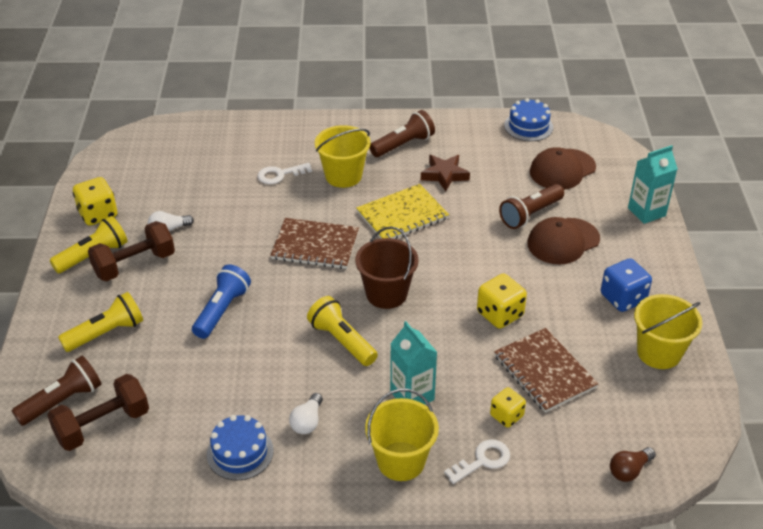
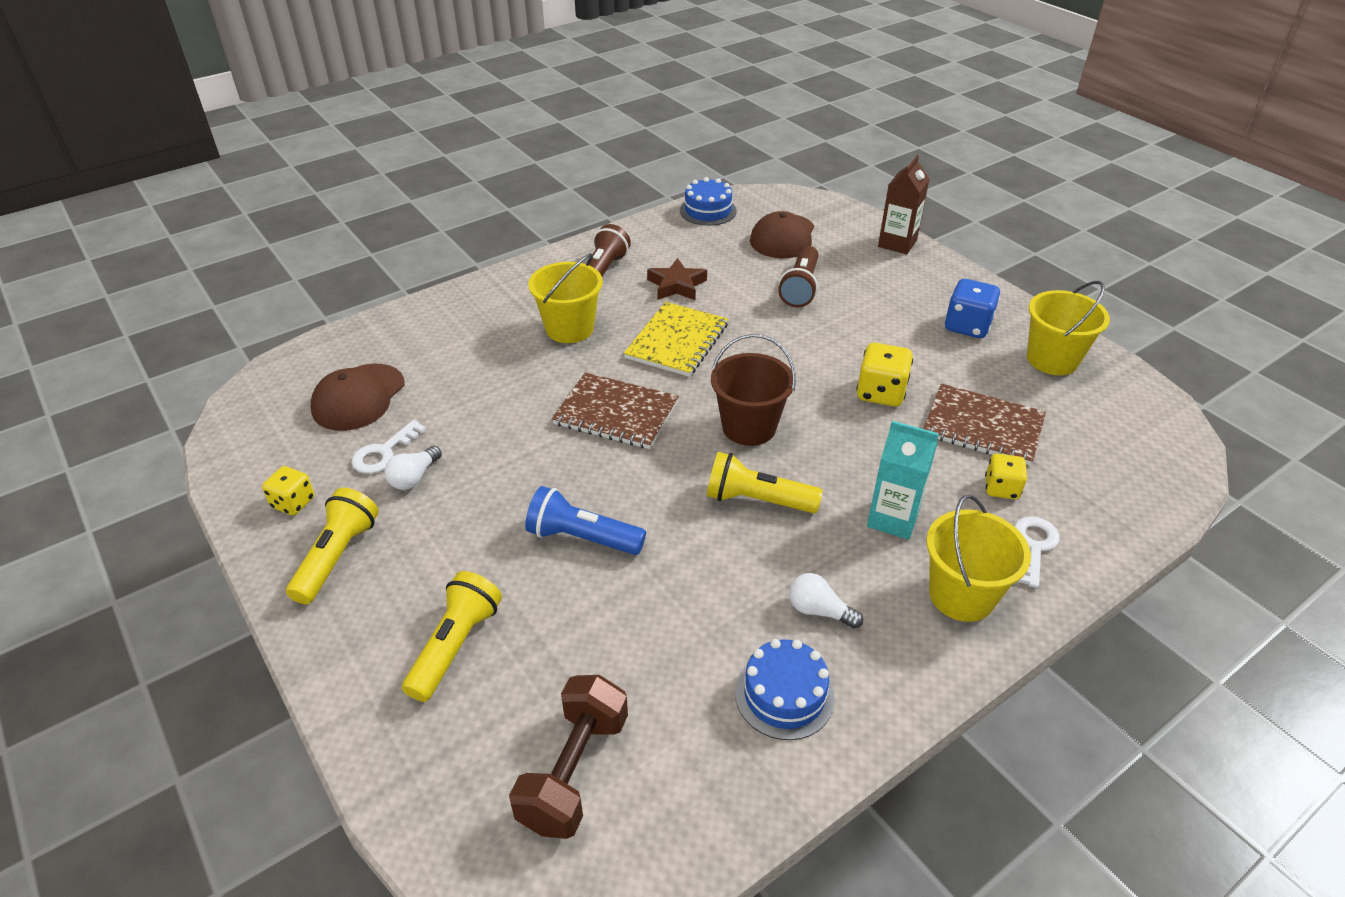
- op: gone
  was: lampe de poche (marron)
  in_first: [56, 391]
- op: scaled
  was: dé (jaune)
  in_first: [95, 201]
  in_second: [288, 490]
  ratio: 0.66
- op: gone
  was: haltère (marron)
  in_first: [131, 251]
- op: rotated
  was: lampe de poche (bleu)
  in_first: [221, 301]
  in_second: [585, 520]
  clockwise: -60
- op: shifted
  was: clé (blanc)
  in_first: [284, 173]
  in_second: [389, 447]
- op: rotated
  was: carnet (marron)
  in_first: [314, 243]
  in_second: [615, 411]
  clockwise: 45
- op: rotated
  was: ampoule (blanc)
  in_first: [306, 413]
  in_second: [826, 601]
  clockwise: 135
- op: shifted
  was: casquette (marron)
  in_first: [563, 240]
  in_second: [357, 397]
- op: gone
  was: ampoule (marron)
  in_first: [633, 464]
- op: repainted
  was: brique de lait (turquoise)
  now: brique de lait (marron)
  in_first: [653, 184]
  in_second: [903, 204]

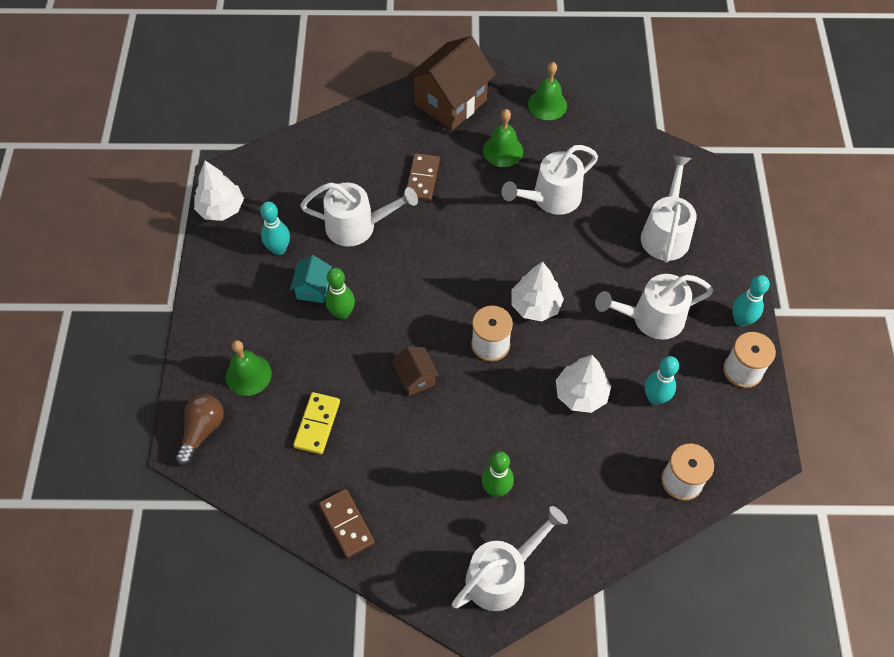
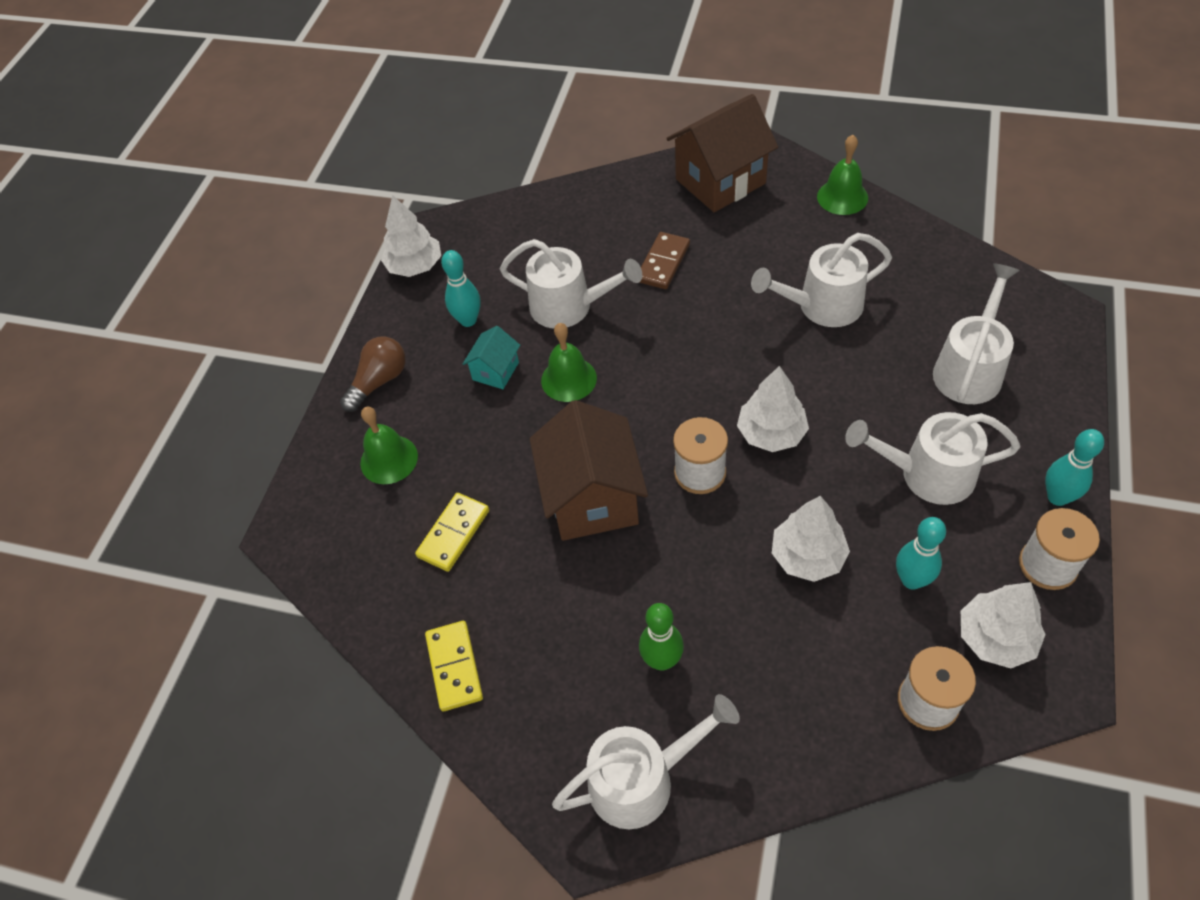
- op: shifted
  was: ampoule (marron)
  in_first: [199, 430]
  in_second: [373, 374]
- op: repainted
  was: domino (marron)
  now: domino (jaune)
  in_first: [347, 523]
  in_second: [454, 666]
- op: gone
  was: quille (vert)
  in_first: [340, 293]
- op: scaled
  was: maison (marron)
  in_first: [415, 371]
  in_second: [589, 470]
  ratio: 2.03
- op: shifted
  was: cloche (vert)
  in_first: [503, 138]
  in_second: [569, 362]
- op: new
  now: arbre (blanc)
  in_second: [1003, 625]

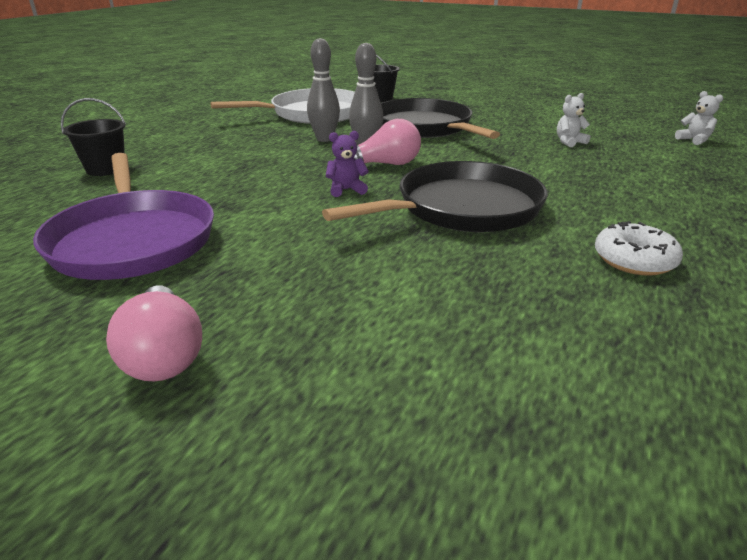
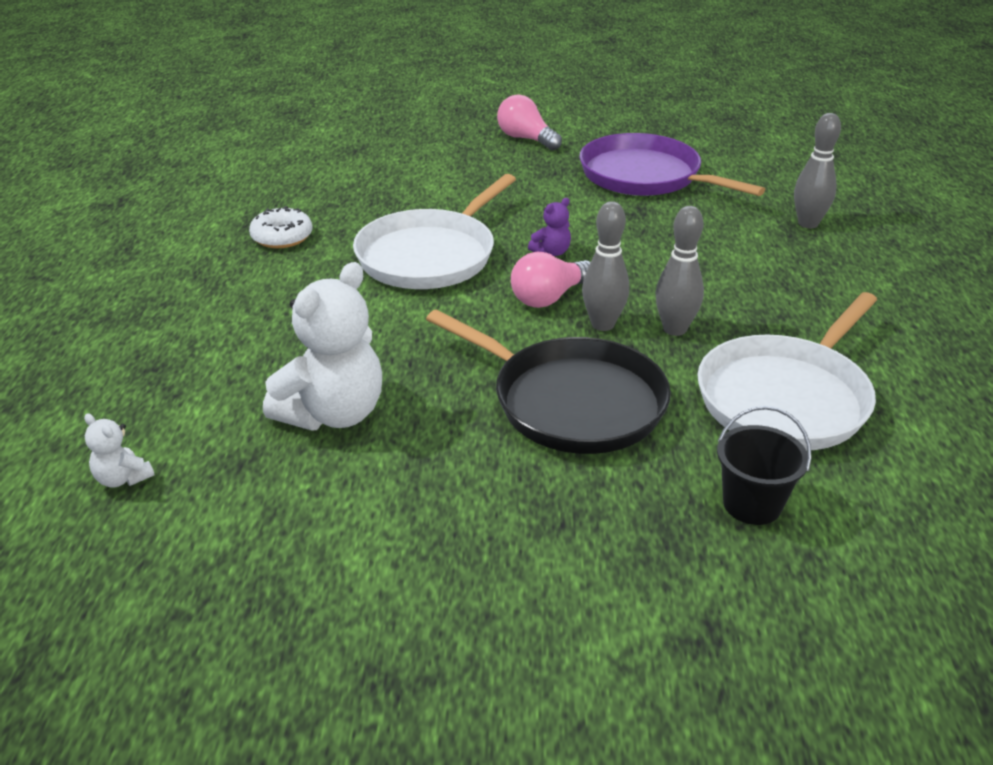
- op: swapped
  was: seau (noir)
  now: quille (gris)
  in_first: [93, 137]
  in_second: [817, 170]
- op: repainted
  was: poêle (noir)
  now: poêle (blanc)
  in_first: [435, 196]
  in_second: [434, 231]
- op: scaled
  was: ours en peluche (blanc)
  in_first: [573, 120]
  in_second: [322, 346]
  ratio: 2.22

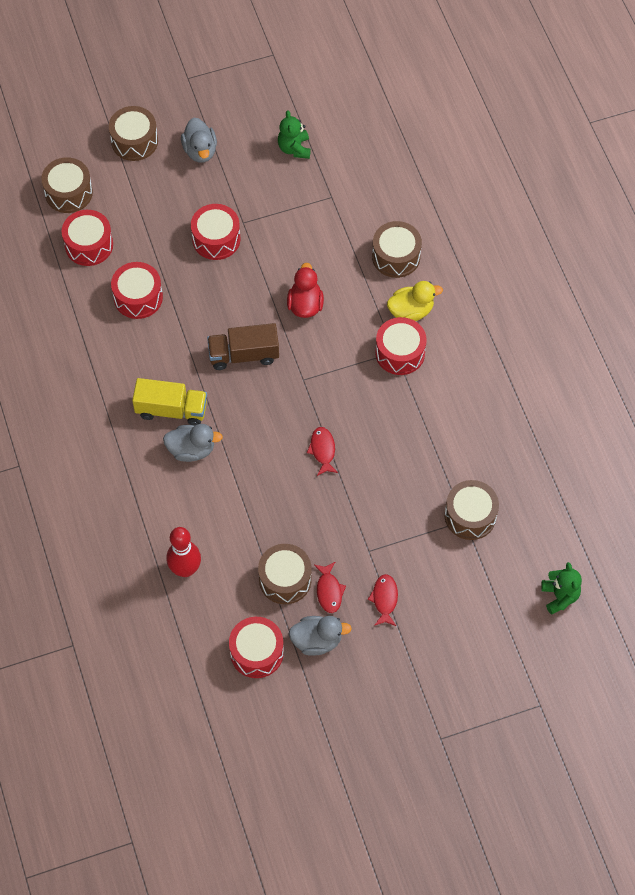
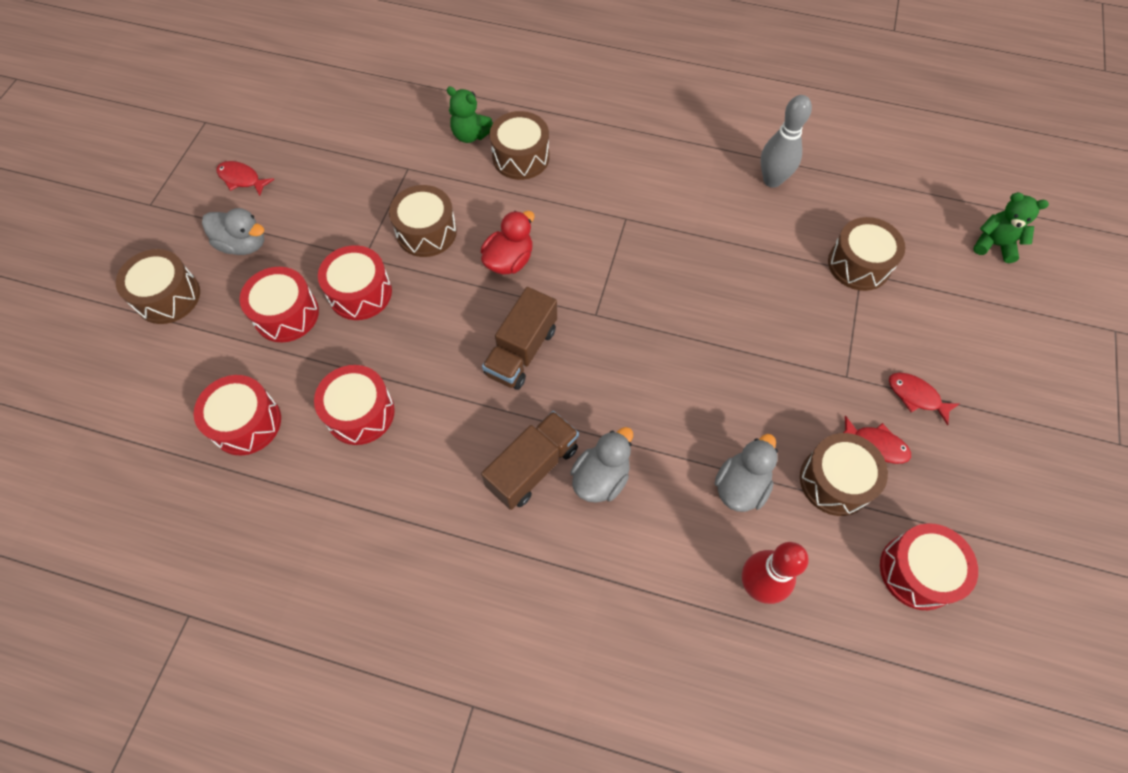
- op: shifted
  was: tambour (marron)
  in_first: [67, 185]
  in_second: [423, 221]
- op: repainted
  was: camion (jaune)
  now: camion (marron)
  in_first: [169, 401]
  in_second: [530, 460]
- op: shifted
  was: ours en peluche (vert)
  in_first: [294, 134]
  in_second: [470, 115]
- op: rotated
  was: canard (rouge)
  in_first: [305, 290]
  in_second: [507, 243]
  clockwise: 90
- op: shifted
  was: canard (gris)
  in_first: [320, 636]
  in_second: [746, 473]
- op: shifted
  was: poisson (rouge)
  in_first: [322, 451]
  in_second: [245, 178]
- op: shifted
  was: tambour (rouge)
  in_first: [401, 346]
  in_second: [279, 304]
- op: gone
  was: canard (jaune)
  in_first: [415, 301]
- op: new
  now: quille (gris)
  in_second: [786, 141]

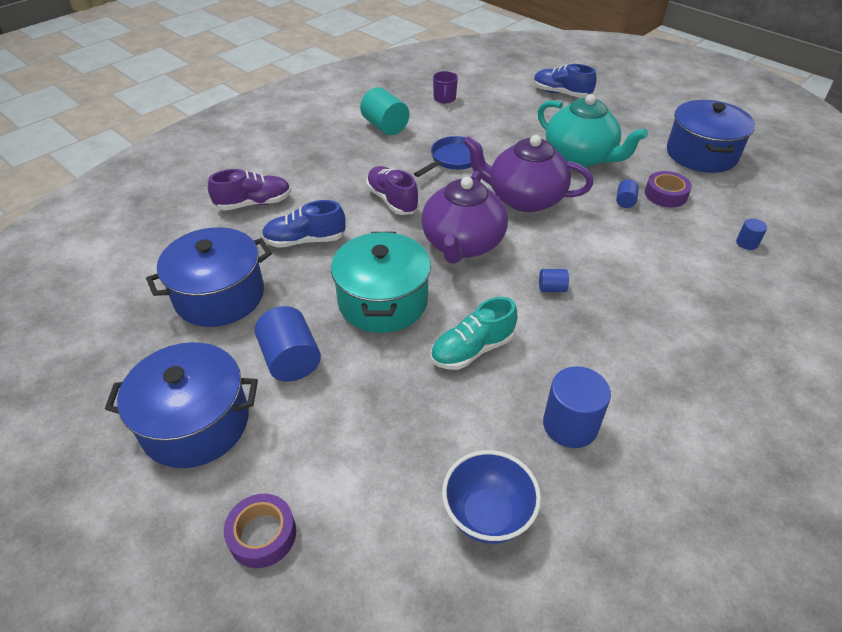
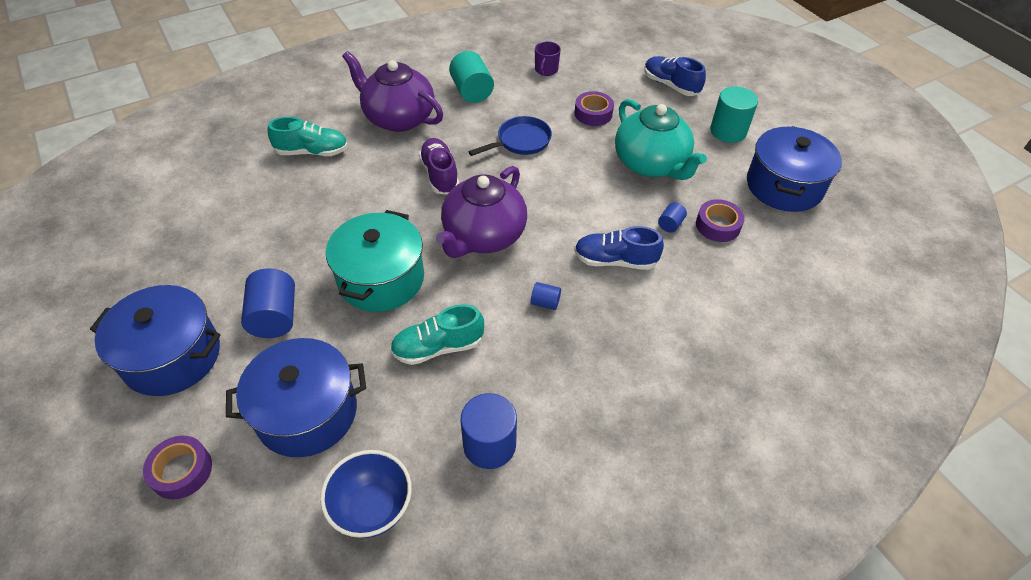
- op: shifted
  was: marmite (bleu)
  in_first: [209, 277]
  in_second: [296, 397]
- op: repainted
  was: chaussure (violet)
  now: chaussure (turquoise)
  in_first: [249, 190]
  in_second: [308, 136]
- op: shifted
  was: chaussure (bleu)
  in_first: [304, 224]
  in_second: [619, 248]
- op: shifted
  was: théière (violet)
  in_first: [528, 173]
  in_second: [392, 91]
- op: gone
  was: cylindre (bleu)
  in_first: [751, 234]
- op: new
  now: ruban adhésif (violet)
  in_second: [594, 108]
- op: new
  now: cylindre (turquoise)
  in_second: [734, 115]

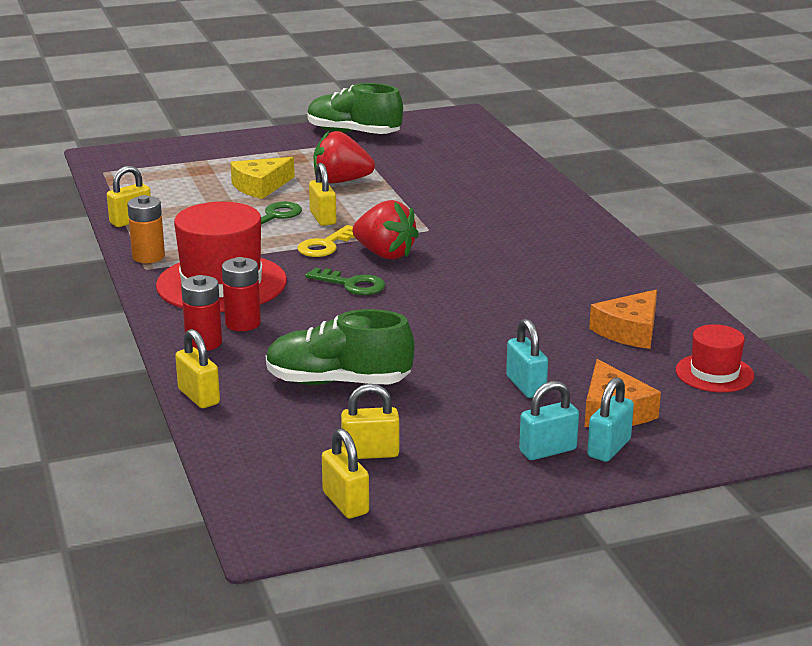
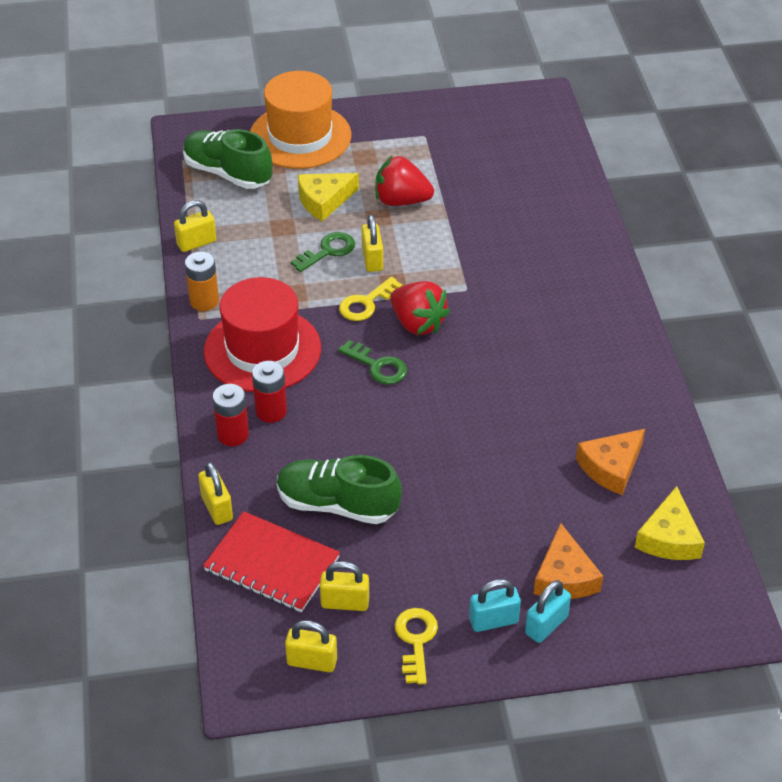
- op: shifted
  was: chaussure (vert)
  in_first: [355, 108]
  in_second: [227, 159]
- op: rotated
  was: cadenas (jaune)
  in_first: [345, 473]
  in_second: [311, 646]
  clockwise: -60
- op: gone
  was: cadenas (turquoise)
  in_first: [527, 358]
- op: swapped
  was: chapeau (rouge)
  now: fromage (jaune)
  in_first: [715, 358]
  in_second: [670, 523]
- op: new
  now: carnet (rouge)
  in_second: [271, 561]
- op: new
  now: chapeau (orange)
  in_second: [301, 120]
- op: new
  now: clé (jaune)
  in_second: [416, 646]

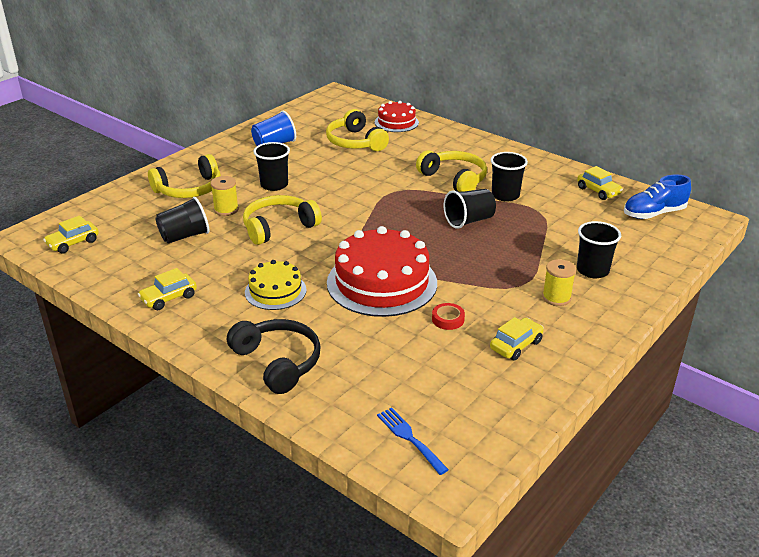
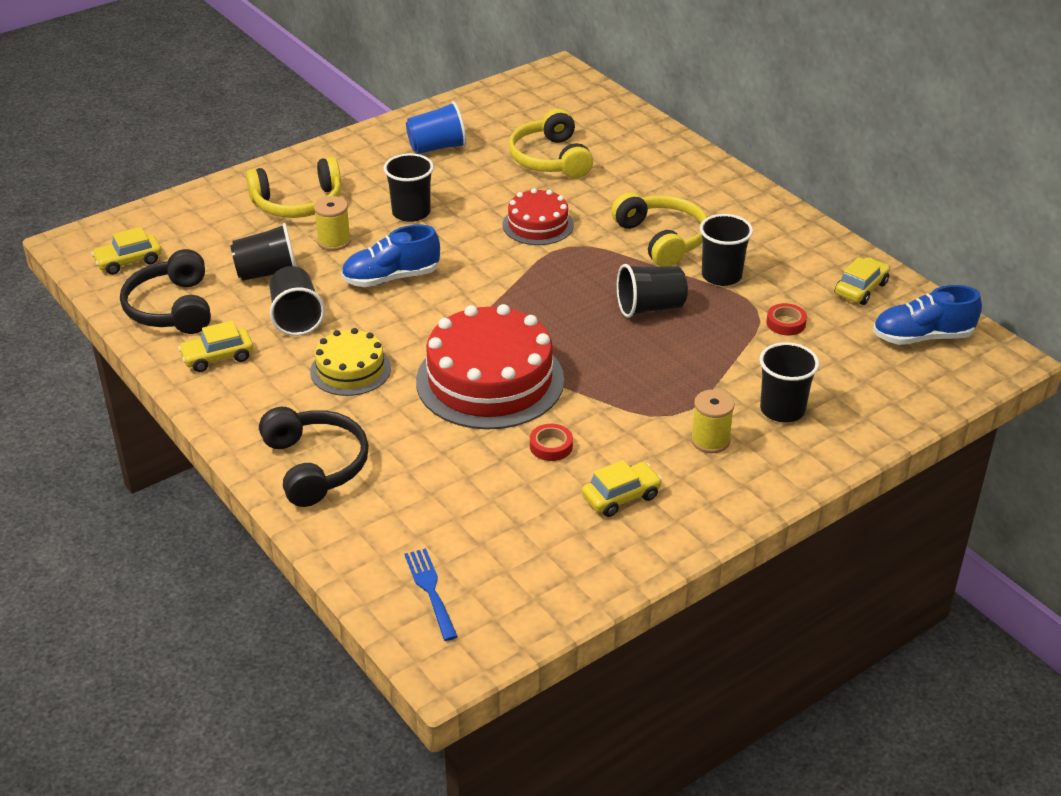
- op: swapped
  was: casque audio (jaune)
  now: chaussure (bleu)
  in_first: [282, 220]
  in_second: [390, 256]
- op: shifted
  was: gâteau (rouge)
  in_first: [397, 116]
  in_second: [538, 216]
- op: rotated
  was: voiture (jaune)
  in_first: [600, 183]
  in_second: [862, 281]
  clockwise: -120
- op: new
  now: casque audio (noir)
  in_second: [165, 291]
- op: new
  now: gobelet (noir)
  in_second: [297, 301]
- op: new
  now: ruban adhésif (rouge)
  in_second: [786, 319]

